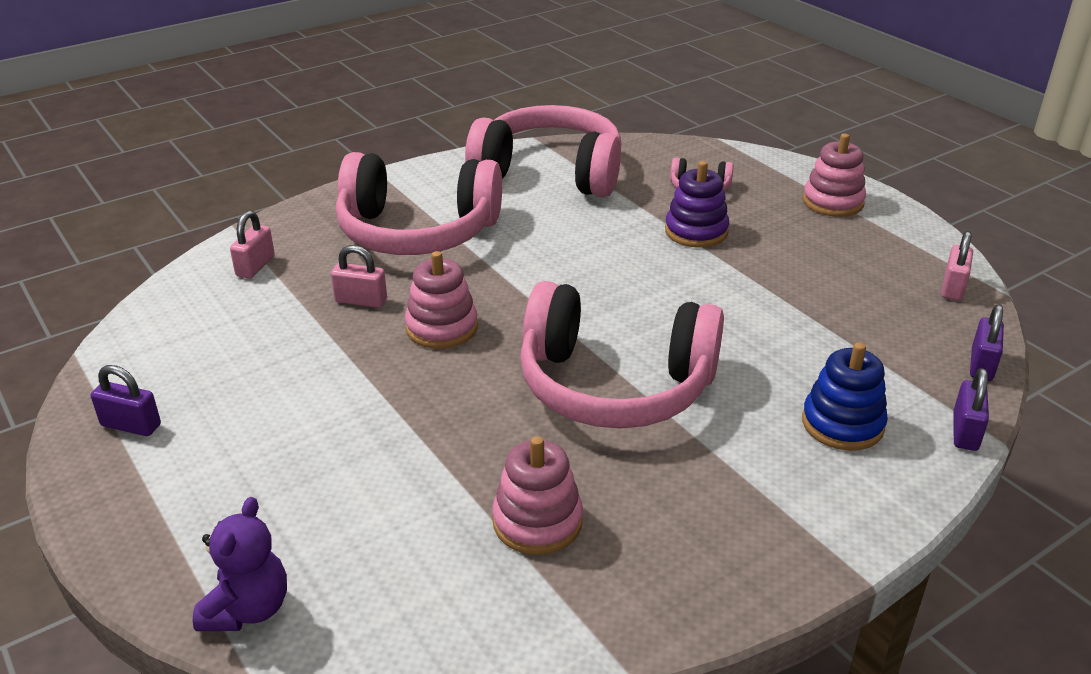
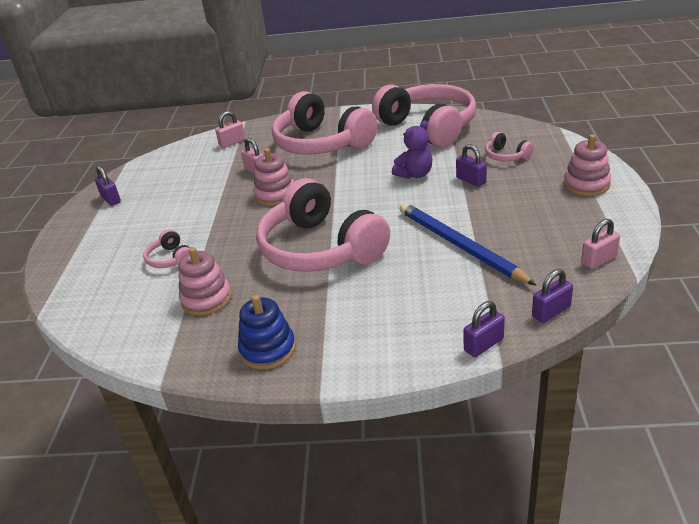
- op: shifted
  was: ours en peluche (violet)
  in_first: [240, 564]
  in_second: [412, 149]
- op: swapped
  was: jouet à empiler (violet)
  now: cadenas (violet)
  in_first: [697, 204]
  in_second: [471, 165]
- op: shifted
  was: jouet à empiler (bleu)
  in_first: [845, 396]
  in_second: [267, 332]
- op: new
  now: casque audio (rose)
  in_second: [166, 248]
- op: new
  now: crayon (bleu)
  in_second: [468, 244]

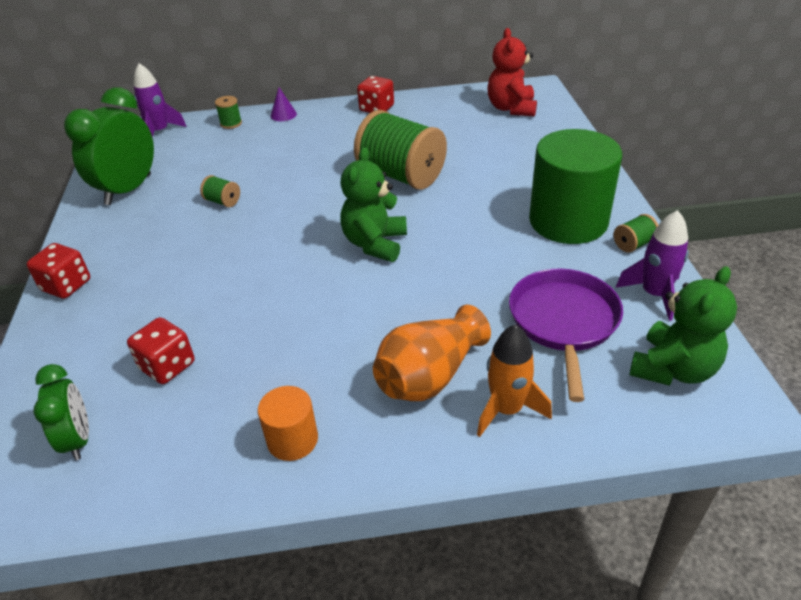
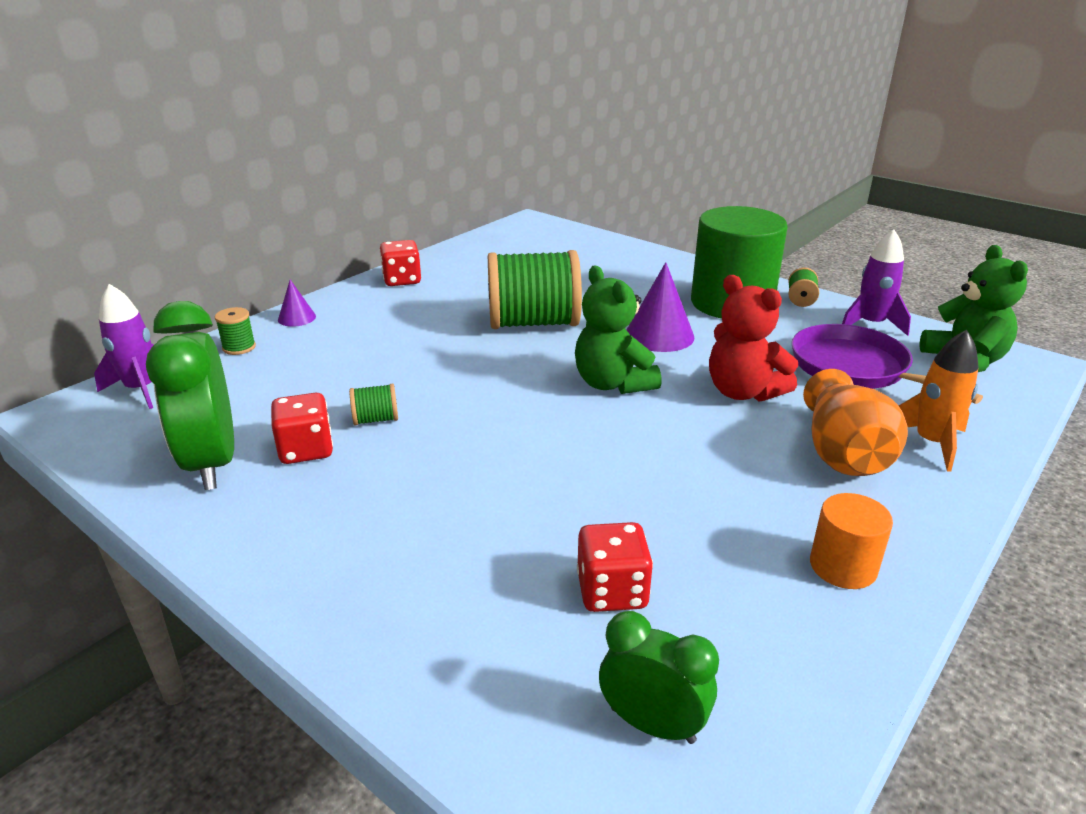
- op: shifted
  was: dé (rouge)
  in_first: [58, 271]
  in_second: [302, 428]
- op: shifted
  was: ours en peluche (rouge)
  in_first: [512, 72]
  in_second: [753, 338]
- op: new
  now: cône (violet)
  in_second: [661, 307]

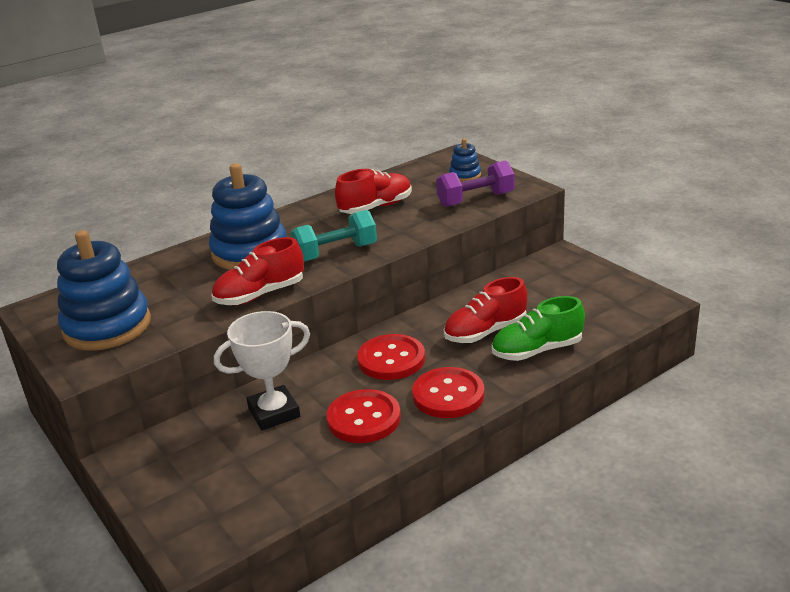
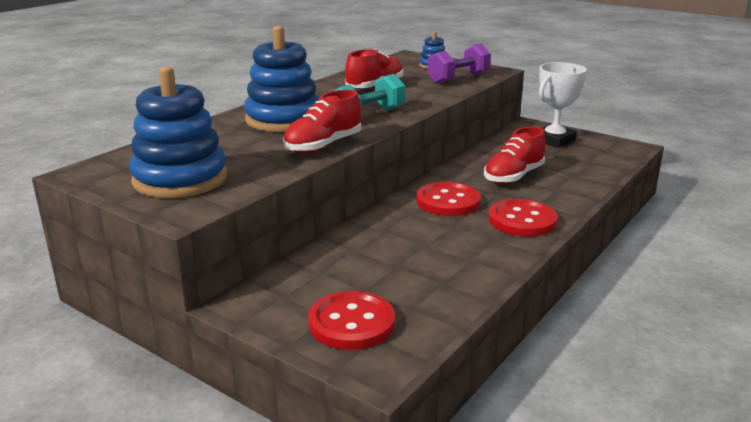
- op: shifted
  was: trophée (blanc)
  in_first: [262, 370]
  in_second: [563, 105]
- op: shifted
  was: bouton (rouge)
  in_first: [363, 416]
  in_second: [351, 320]
- op: gone
  was: chaussure (vert)
  in_first: [538, 328]

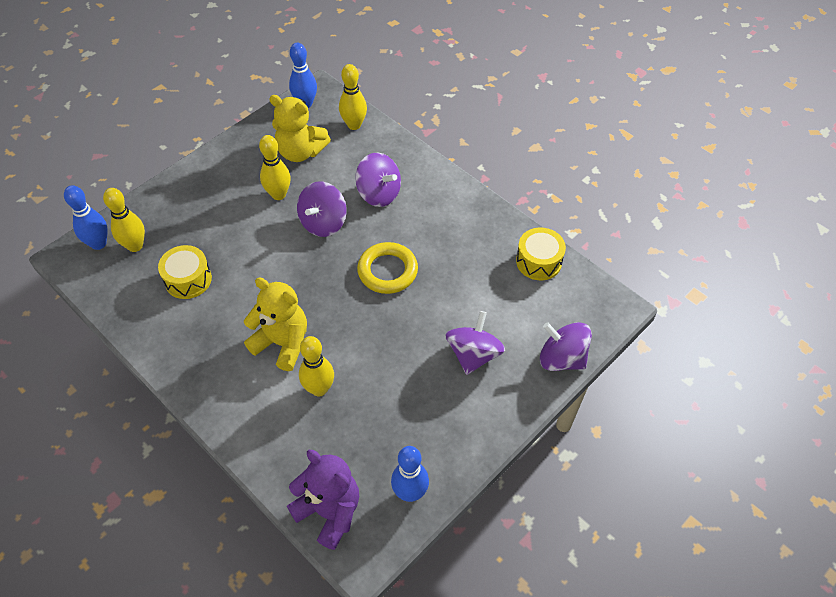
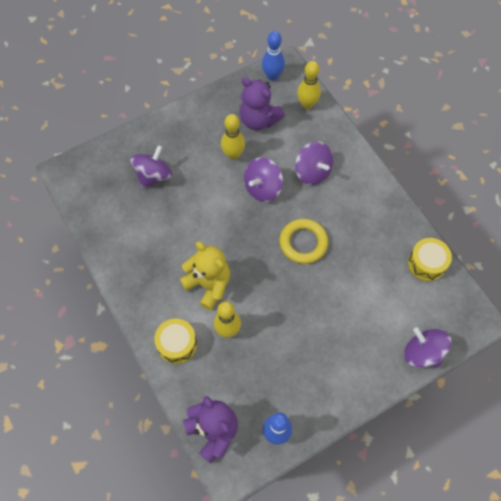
- op: gone
  was: quille (bleu)
  in_first: [86, 217]
- op: gone
  was: quille (jaune)
  in_first: [124, 220]
- op: shifted
  was: tambour (jaune)
  in_first: [185, 272]
  in_second: [175, 341]
- op: repainted
  was: ours en peluche (jaune)
  now: ours en peluche (violet)
  in_first: [300, 128]
  in_second: [262, 103]
- op: shifted
  was: toupie (violet)
  in_first: [475, 343]
  in_second: [151, 167]

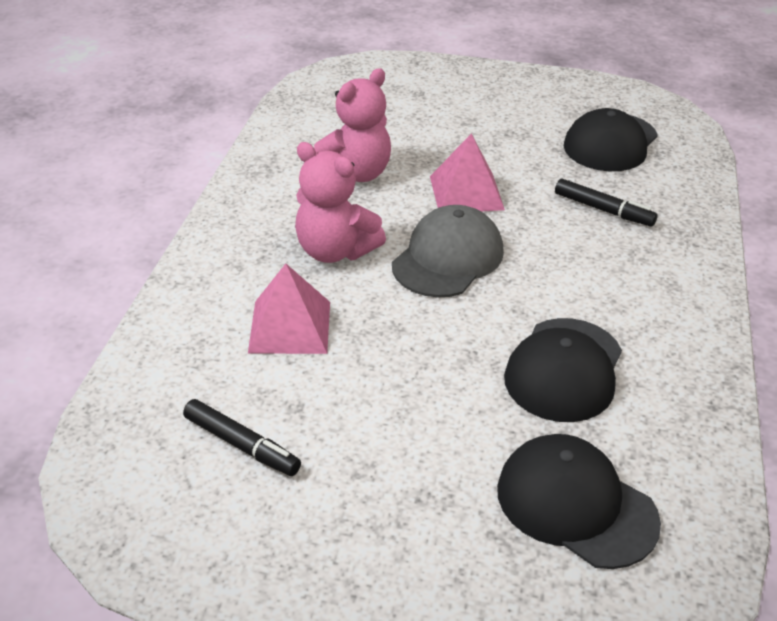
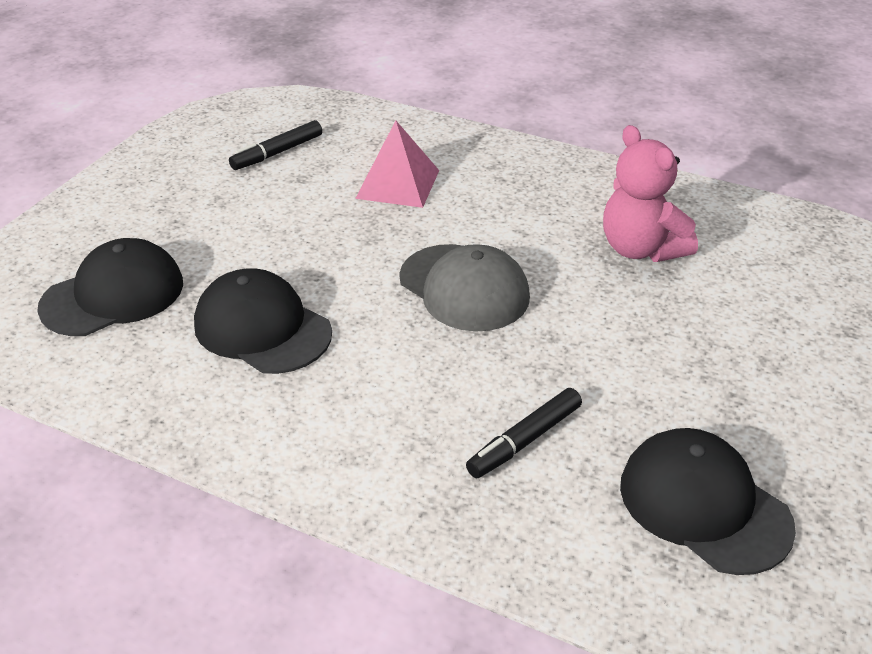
- op: gone
  was: ours en peluche (rose)
  in_first: [340, 202]
- op: gone
  was: pyramide (rose)
  in_first: [467, 172]

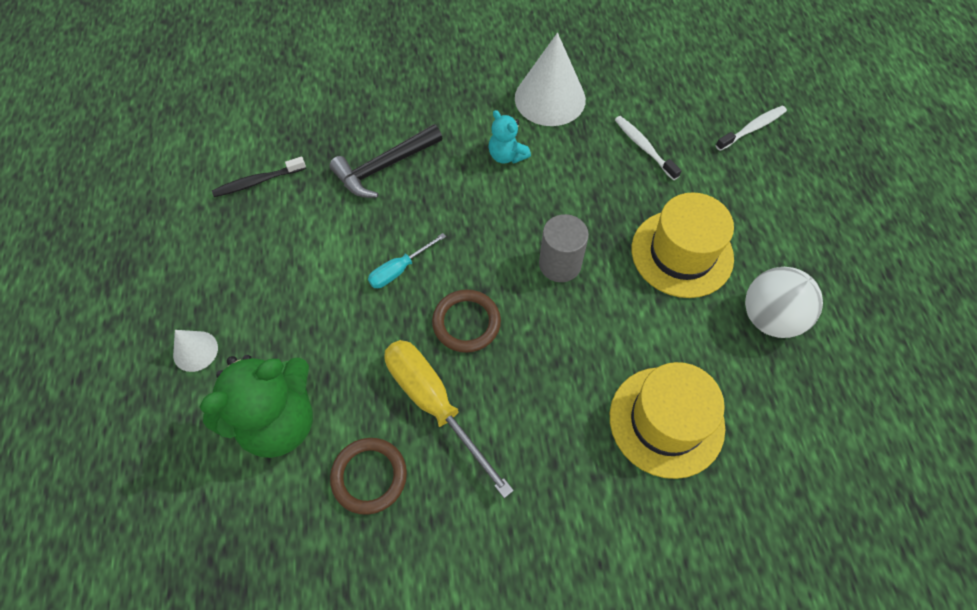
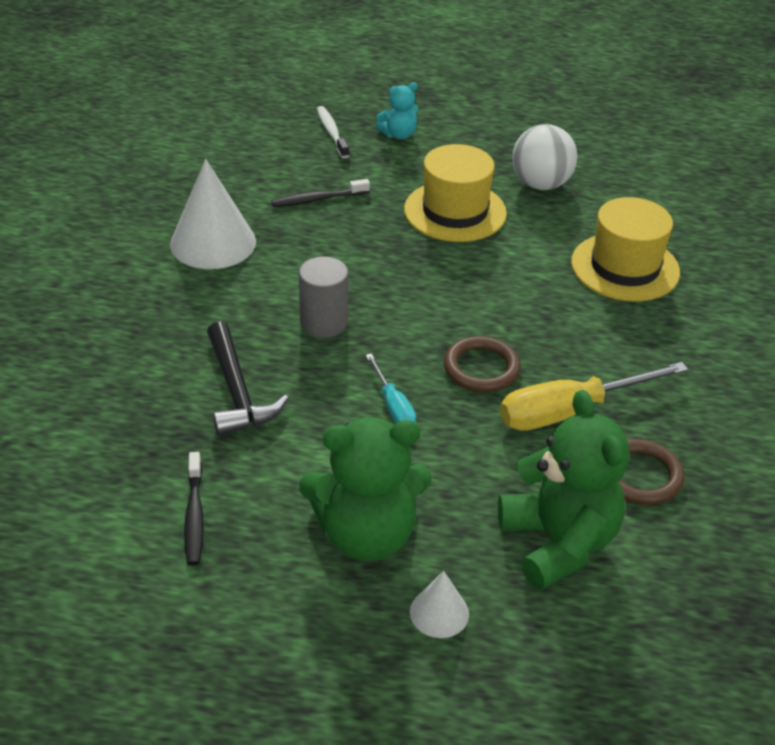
- op: shifted
  was: ours en peluche (turquoise)
  in_first: [510, 137]
  in_second: [397, 110]
- op: shifted
  was: cylindre (gris)
  in_first: [564, 248]
  in_second: [323, 297]
- op: repainted
  was: brosse à dents (blanc)
  now: brosse à dents (noir)
  in_first: [648, 148]
  in_second: [320, 193]
- op: new
  now: ours en peluche (vert)
  in_second: [365, 489]

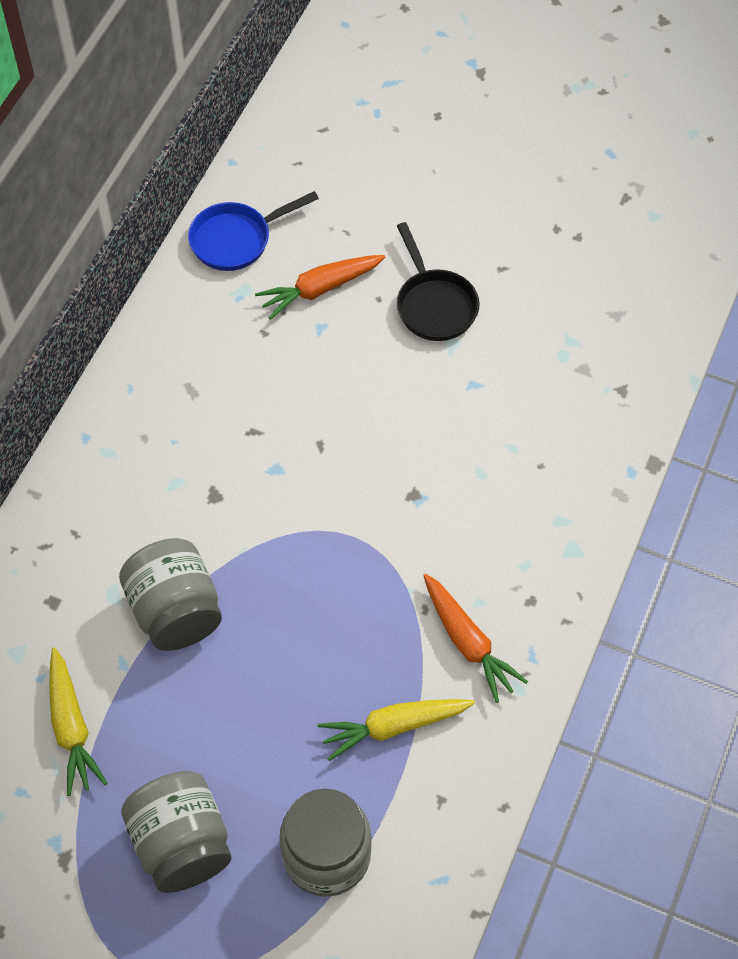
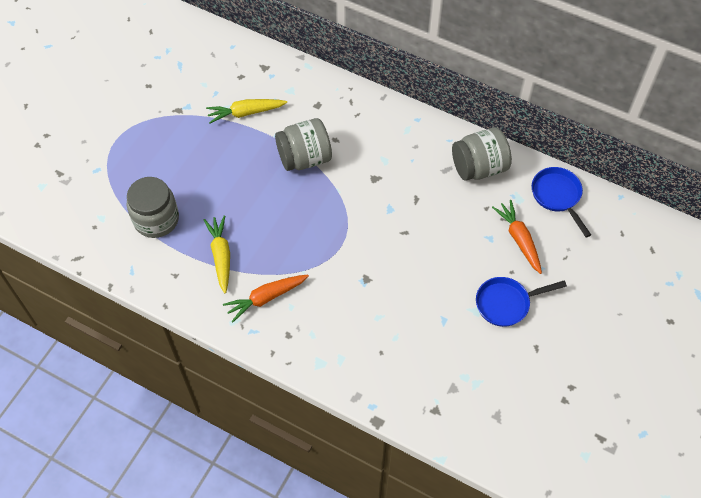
- op: shifted
  was: bocal (gris)
  in_first: [176, 832]
  in_second: [482, 154]
- op: repainted
  was: poêle (noir)
  now: poêle (bleu)
  in_first: [438, 281]
  in_second: [521, 302]

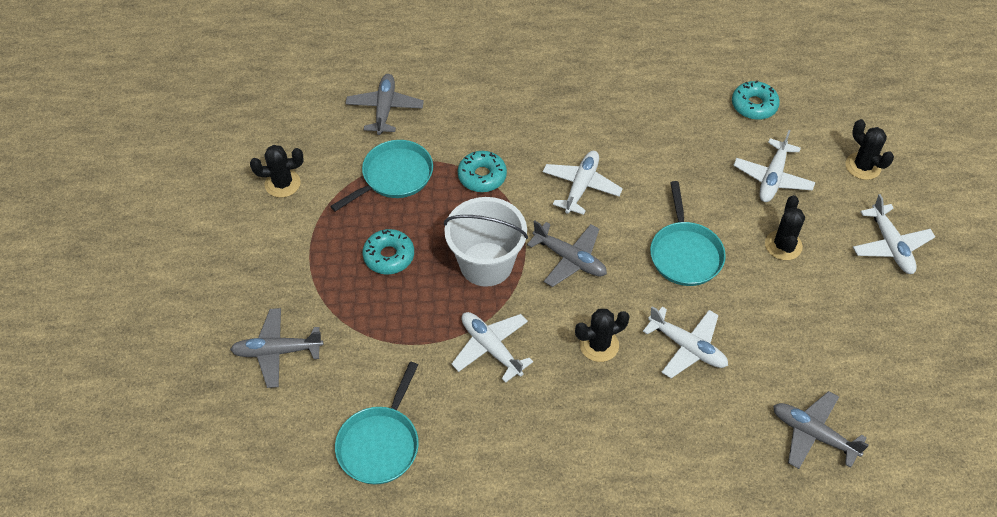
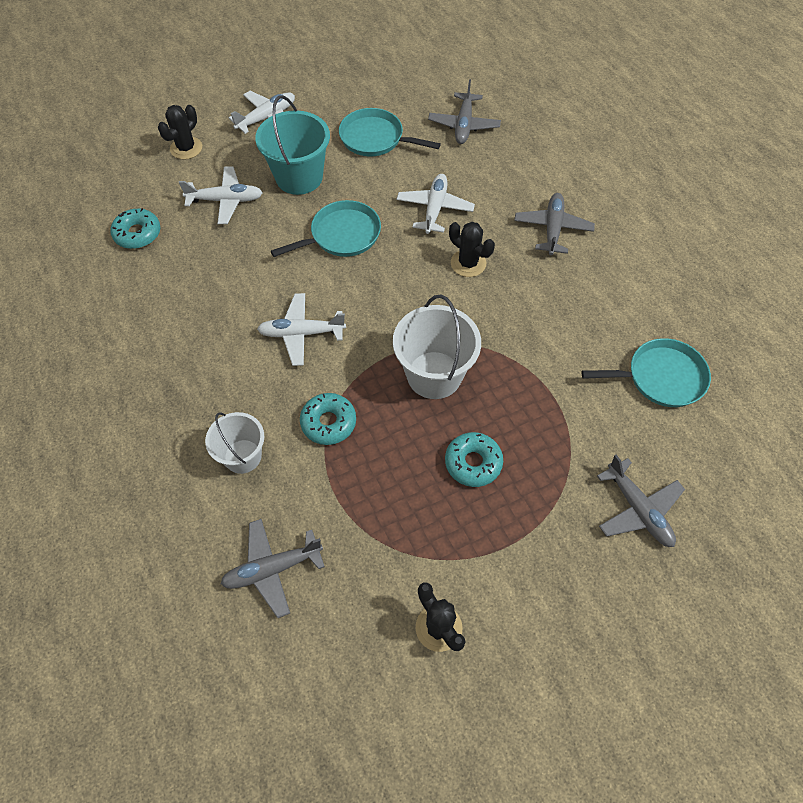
- op: shifted
  was: poêle (turquoise)
  in_first: [381, 175]
  in_second: [390, 132]
- op: gone
  was: avion (blanc)
  in_first: [492, 347]
- op: shifted
  was: avion (gris)
  in_first: [567, 254]
  in_second: [554, 224]
- op: swapped
  was: cactus (noir)
  now: seau (turquoise)
  in_first: [785, 227]
  in_second: [292, 145]
- op: new
  now: seau (blanc)
  in_second: [234, 443]

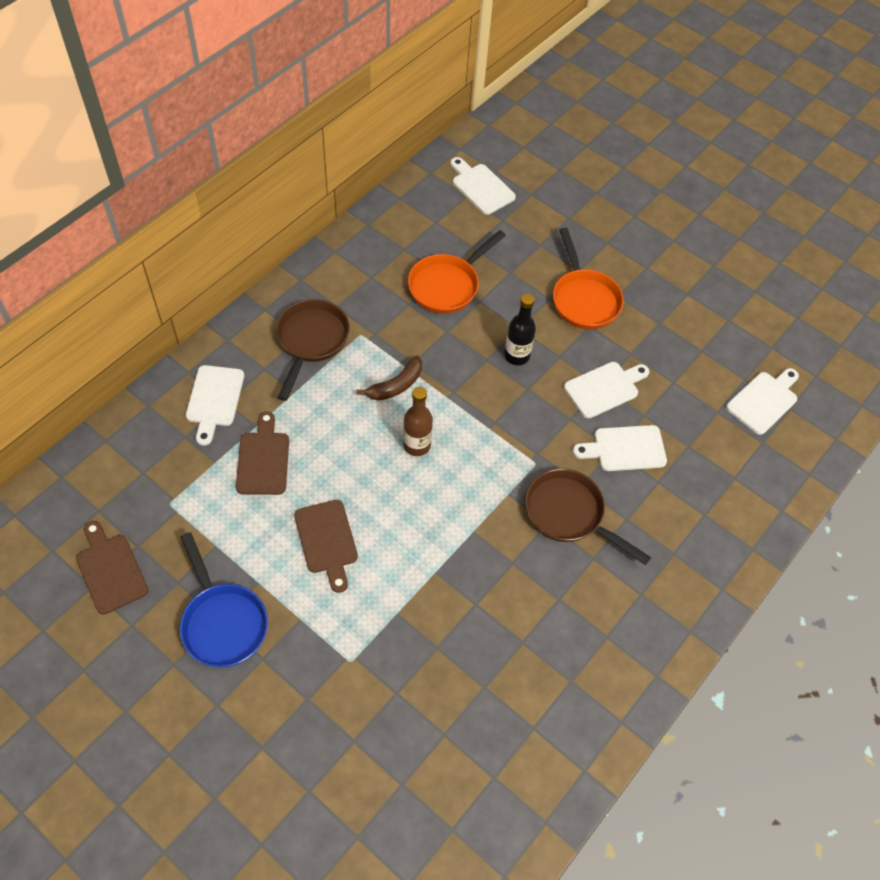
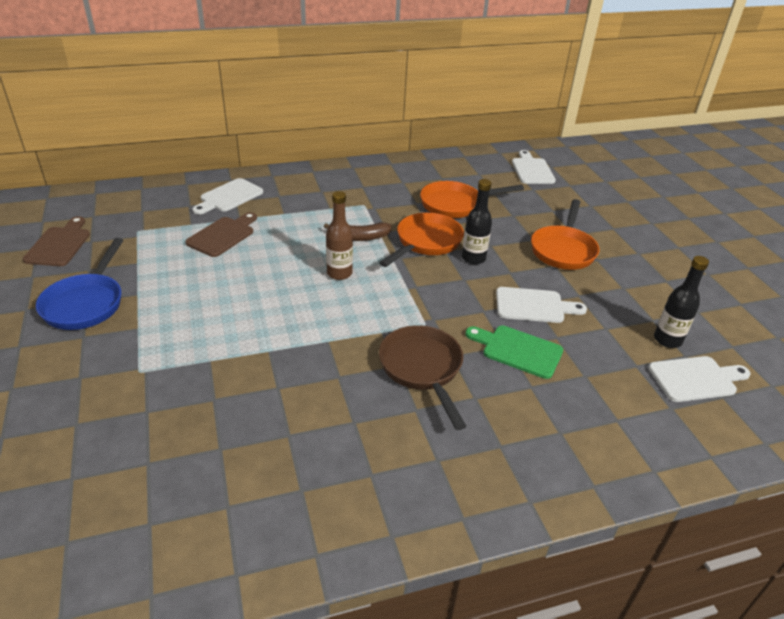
- op: gone
  was: poêle (marron)
  in_first: [313, 350]
- op: gone
  was: planche à découper (marron)
  in_first: [326, 546]
- op: repainted
  was: planche à découper (blanc)
  now: planche à découper (vert)
  in_first: [620, 448]
  in_second: [514, 352]
- op: new
  now: poêle (orange)
  in_second: [421, 240]
- op: new
  now: bouteille (noir)
  in_second: [681, 302]

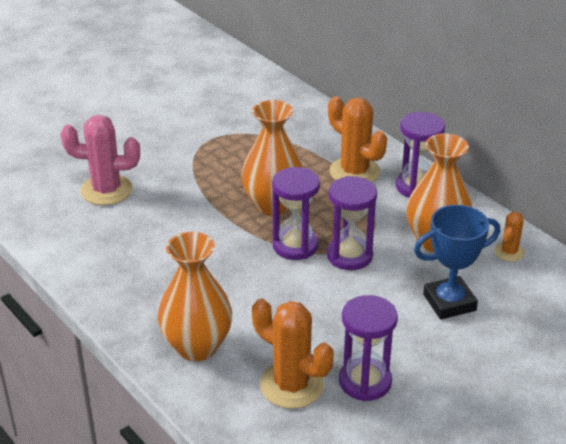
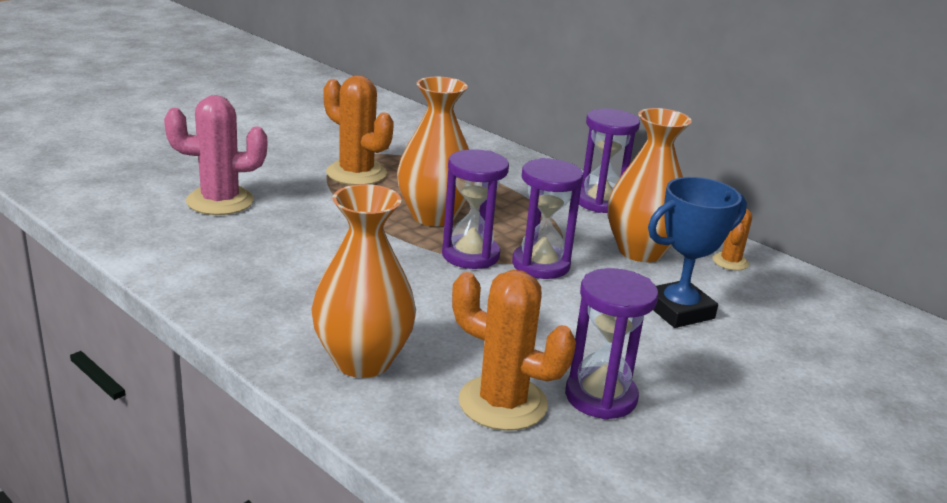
- op: shifted
  was: cactus (orange)
  in_first: [357, 139]
  in_second: [358, 130]

